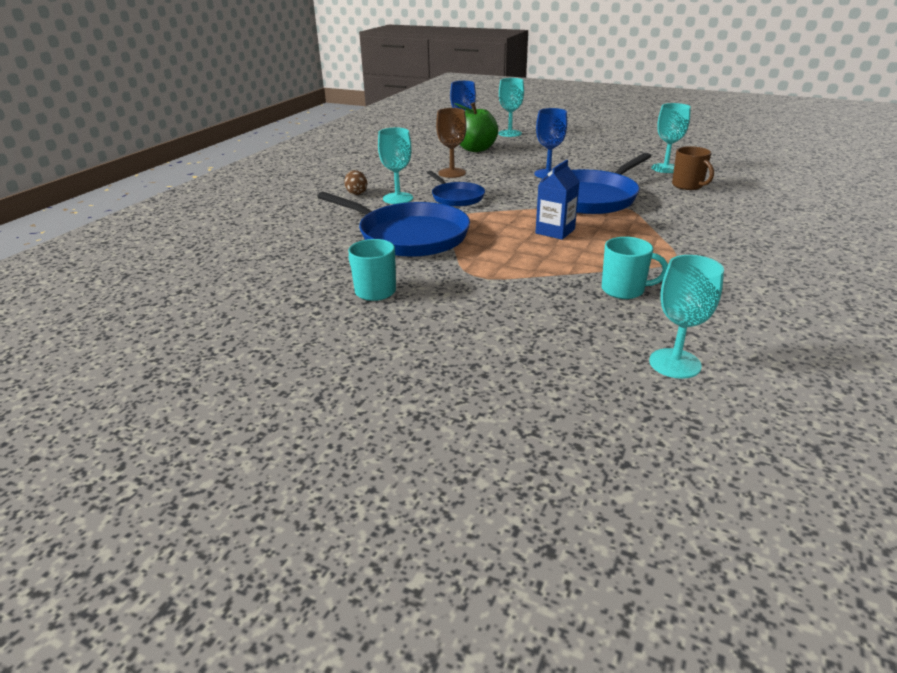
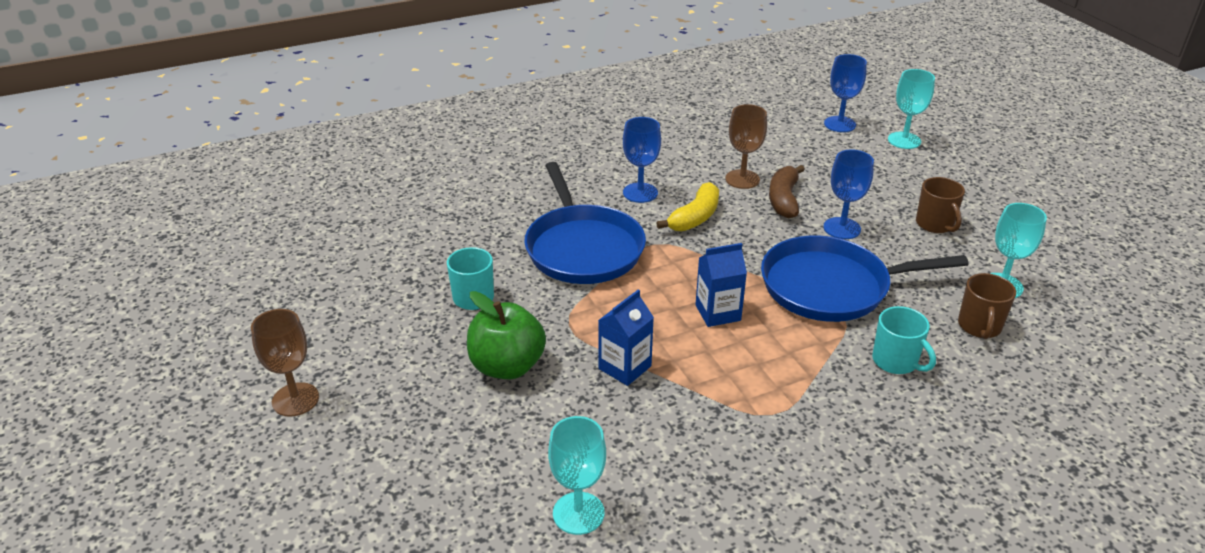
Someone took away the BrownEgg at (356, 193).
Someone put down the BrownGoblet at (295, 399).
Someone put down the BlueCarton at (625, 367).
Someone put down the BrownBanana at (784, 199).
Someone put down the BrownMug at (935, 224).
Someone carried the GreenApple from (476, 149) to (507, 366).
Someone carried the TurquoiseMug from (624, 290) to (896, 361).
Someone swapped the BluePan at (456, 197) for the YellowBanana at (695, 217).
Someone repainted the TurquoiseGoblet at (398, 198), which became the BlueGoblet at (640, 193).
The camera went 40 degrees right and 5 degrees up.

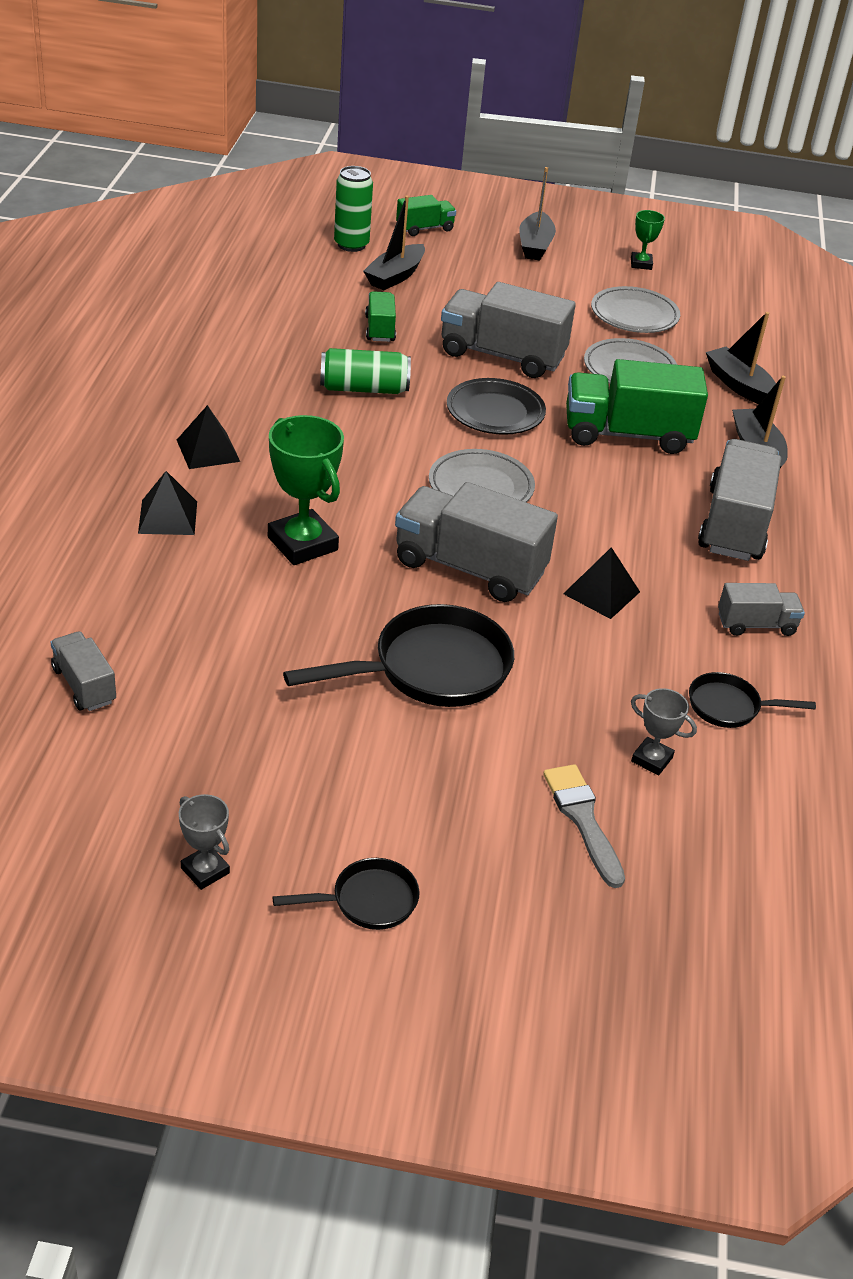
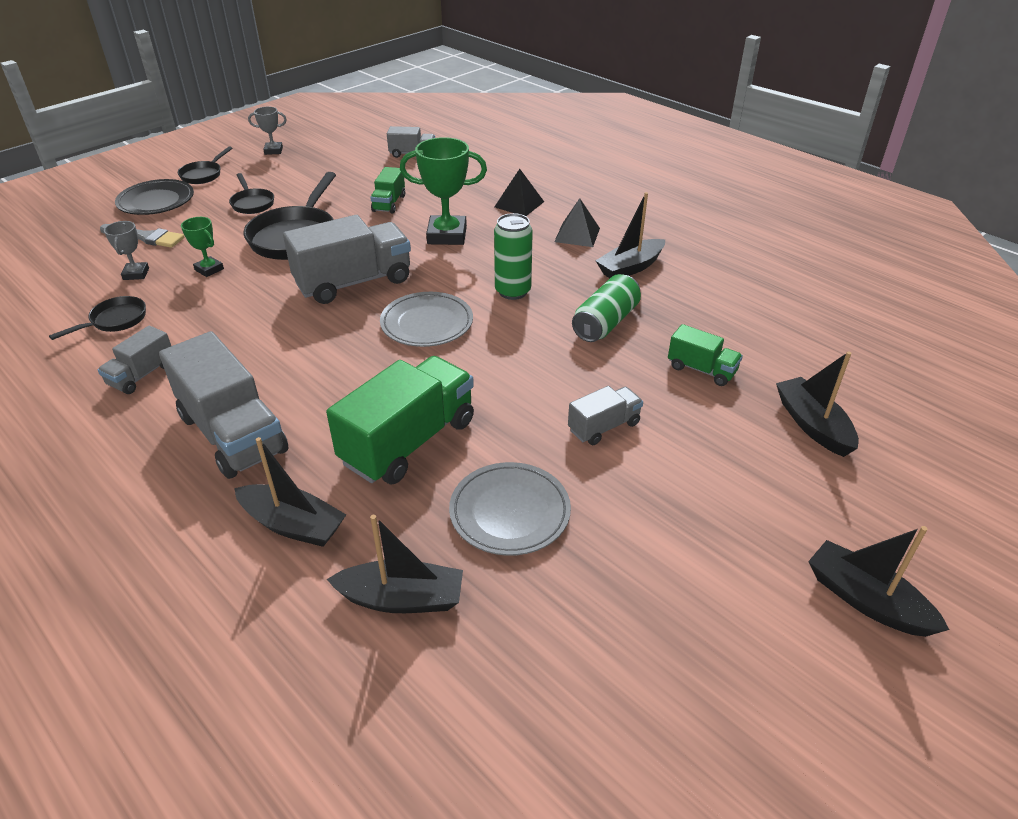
Someone took away the BlackPyramid at (601, 592).
Someone took away the GreyPlate at (634, 315).
Someone put down the BlackPan at (252, 203).
Someone put down the BlackBoat at (630, 267).
Someone carried the GreenCan from (351, 245) to (513, 291).
Someone carried the GreenTruck from (425, 228) to (389, 203).
Someone carried the BlackPlate from (495, 412) to (156, 201).
Someone carried the GreenTrophy from (641, 264) to (209, 269).
Someone rotated the GreyTrophy at (651, 759) by 75 degrees counterclockwise.
Someone scaled the GreyTruck at (502, 355) by 0.52.
The camera went 130 degrees right and 0 degrees up.

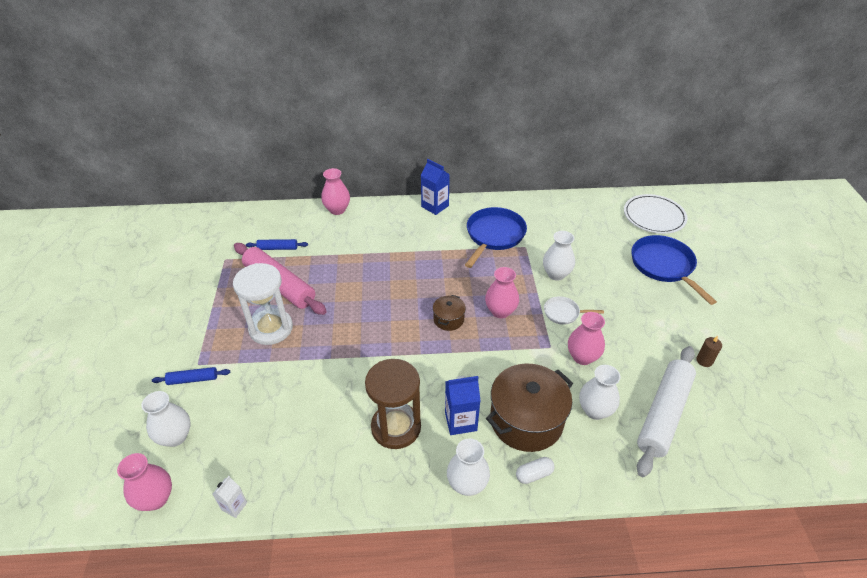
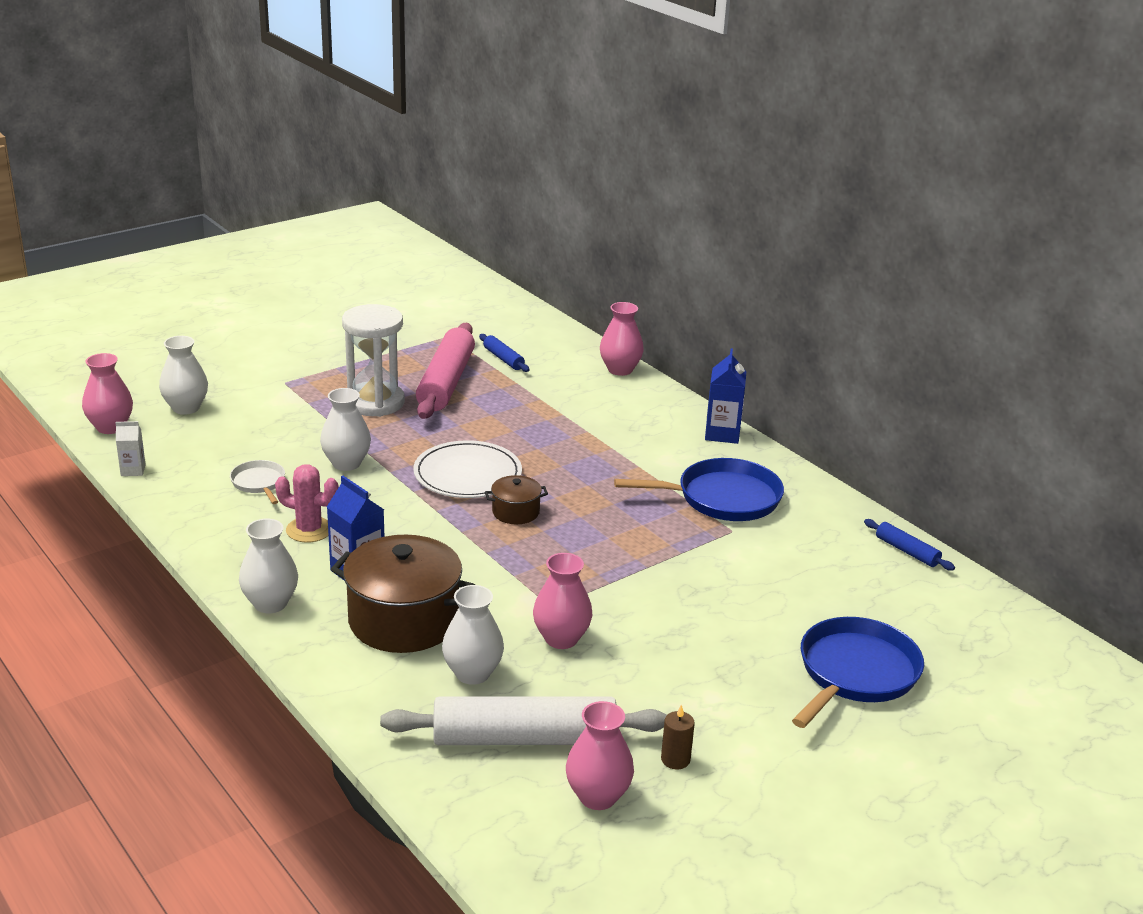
Someone took away the WhiteCapsule at (534, 474).
Someone carried the BlueRollingPin from (193, 379) to (907, 551).
Someone carried the PinkVase from (500, 311) to (597, 796).
Someone carried the WhiteVase from (556, 274) to (346, 463).
Someone carried the WhitePan from (563, 313) to (259, 483).
Someone carried the WhitePlate from (654, 216) to (467, 474).
Someone swapped the BrownHourglass at (396, 427) for the PinkCactus at (309, 530).
The camera went 55 degrees right and 15 degrees down.

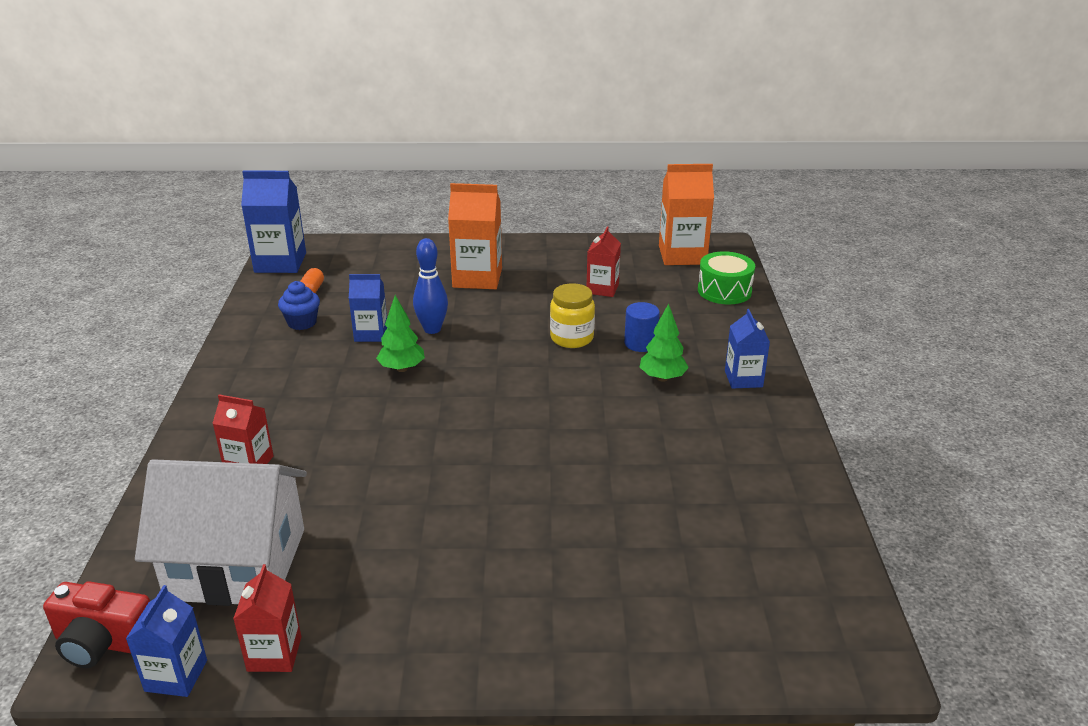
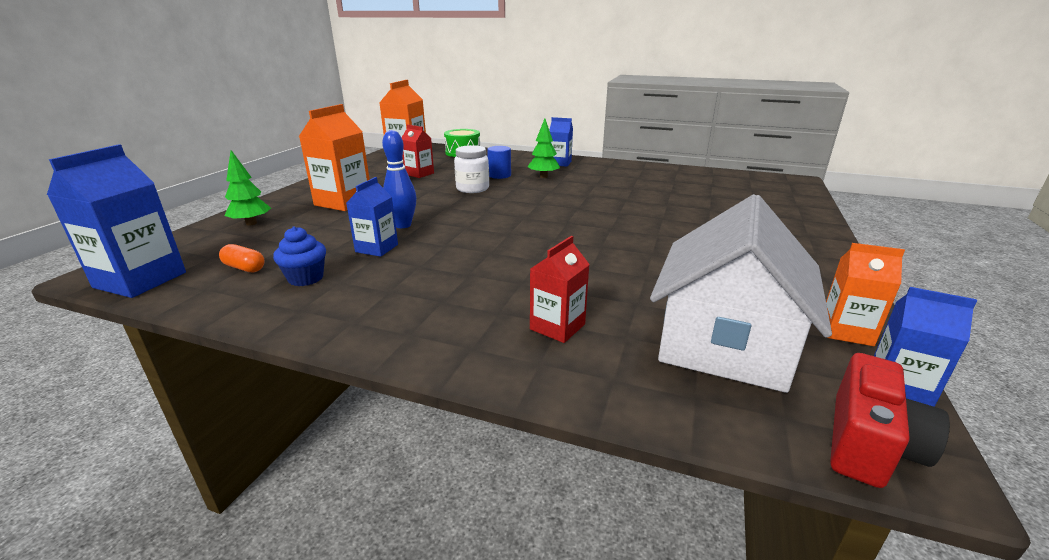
Someone carried the GreenTree from (402, 368) to (251, 223).
Someone repainted the RedCarton at (274, 654), which became the OrangeCarton at (846, 331).
Someone repainted the YellowJar at (571, 338), which became the WhiteJar at (472, 188).
The camera went 70 degrees left and 5 degrees down.

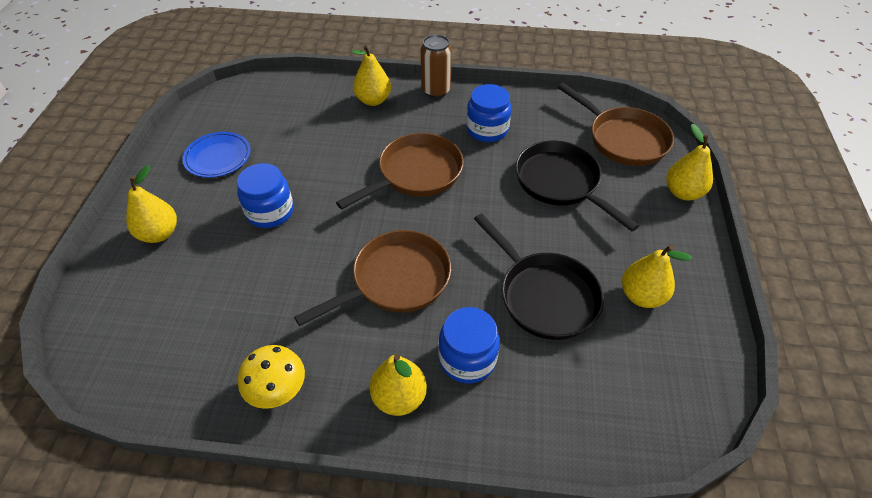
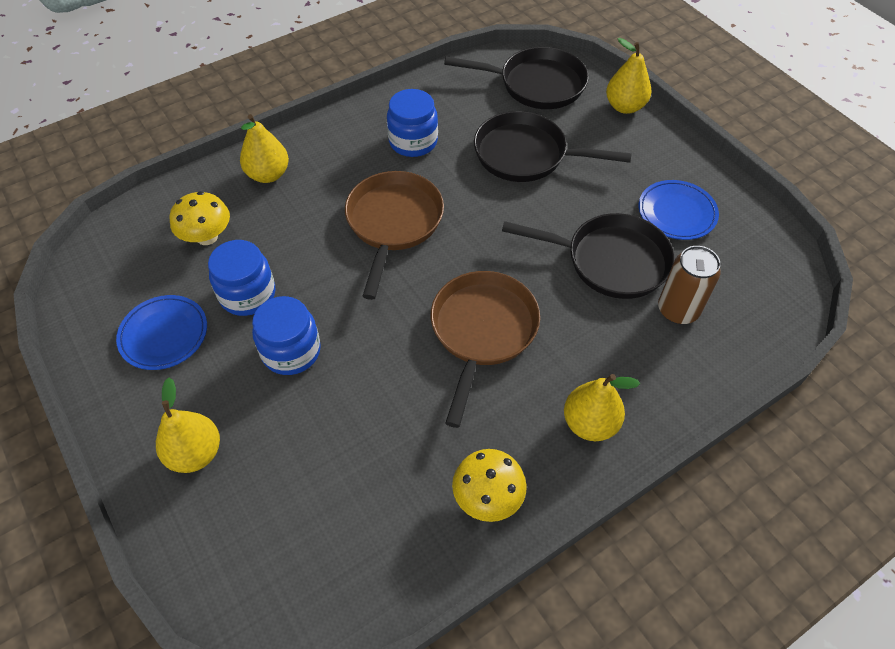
Someone put down the YellowMushroom at (207, 237).
Someone carried the BrownCan from (436, 90) to (677, 310).
Someone carried the BlueJar from (467, 358) to (248, 294).
Someone swapped the YellowPear at (641, 296) for the BluePlate at (677, 212).
Someone repainted the BrownPan at (623, 139), which became the BlackPan at (536, 84).
The camera went 40 degrees left and 5 degrees up.

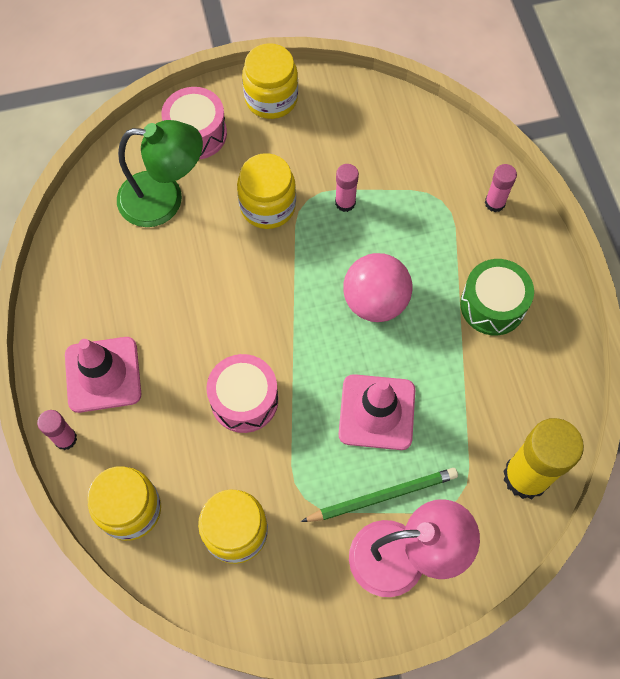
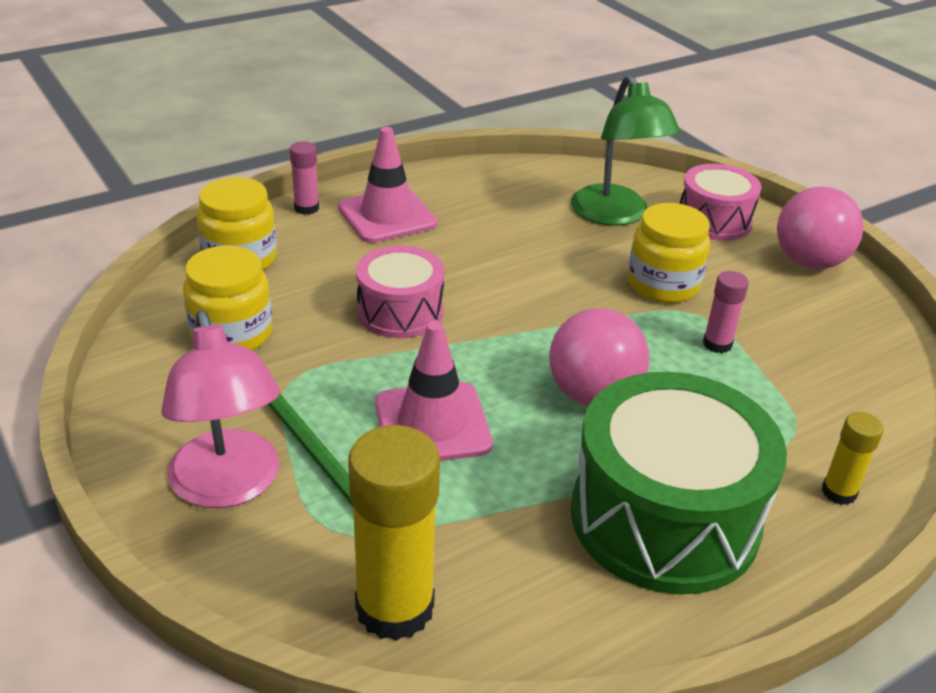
Someone swapped the YellowJar at (271, 98) for the PinkBall at (809, 262).
Someone repainted the PinkGlueStick at (494, 203), which became the YellowGlueStick at (839, 492).
Someone scaled the GreenDrum at (492, 305) by 1.76.
The camera went 70 degrees right and 30 degrees down.

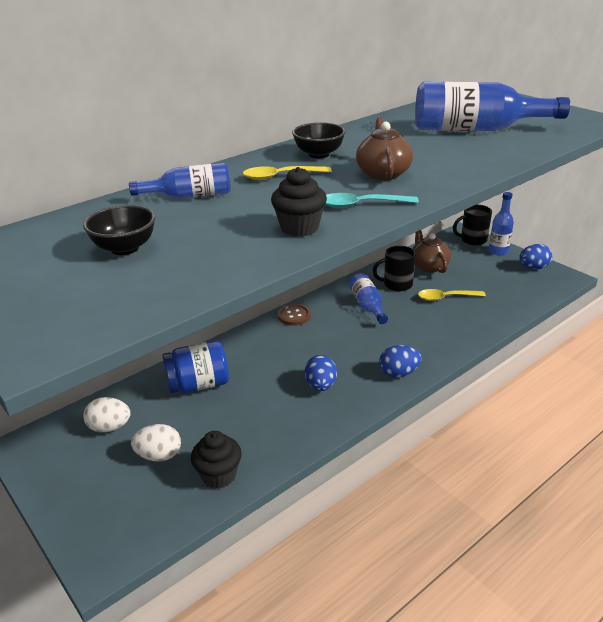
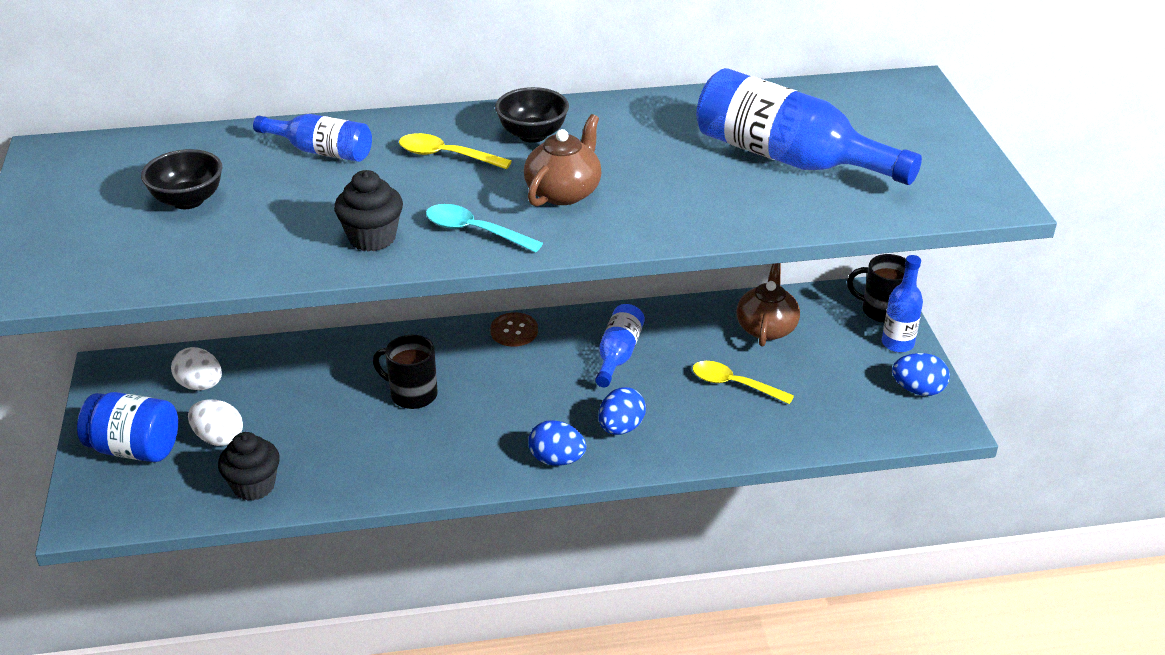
Someone carried the BlueJar from (198, 384) to (135, 448).
Someone carried the BlueEgg from (320, 386) to (621, 428).
Someone carried the BlackMug from (396, 284) to (412, 394).
The camera went 30 degrees right and 5 degrees up.

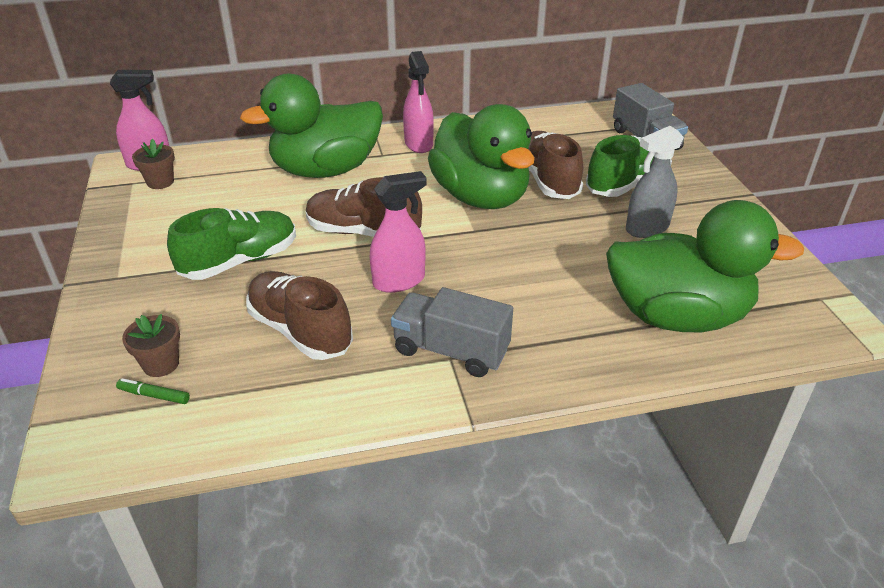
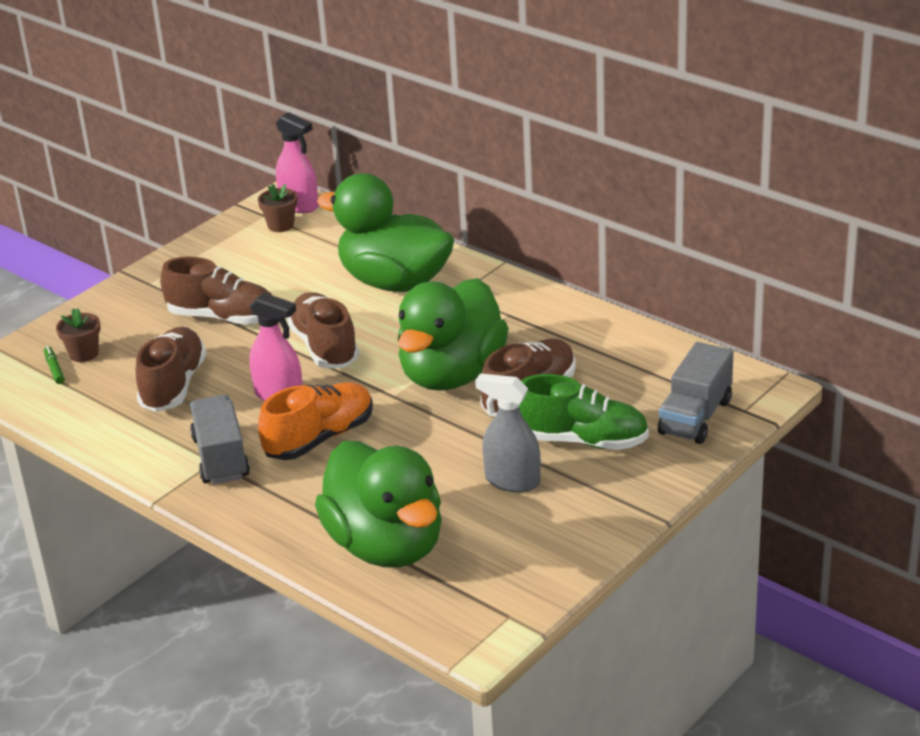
Someone took away the PinkSprayBottle at (419, 144).
Someone put down the OrangeShoe at (319, 438).
Someone repainted the GreenShoe at (240, 261), which became the BrownShoe at (223, 317).
The camera went 55 degrees right and 5 degrees down.

